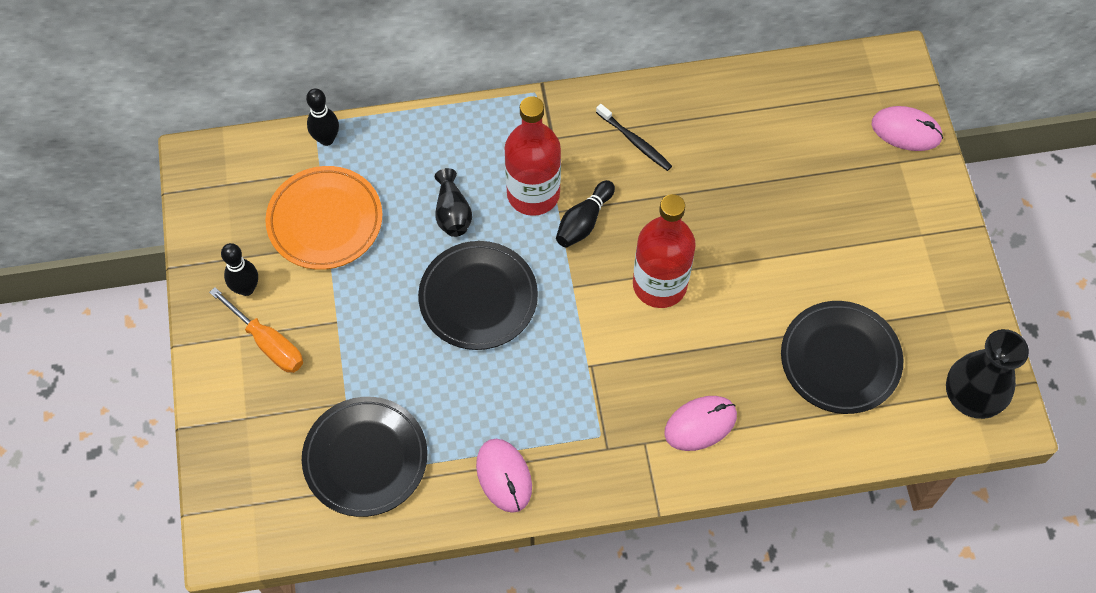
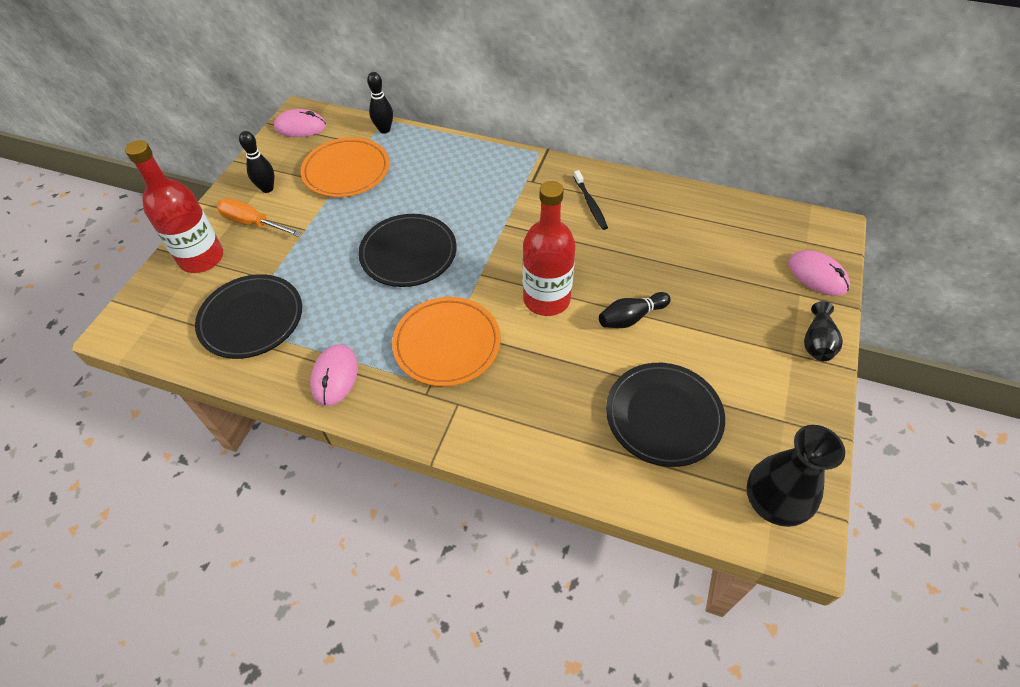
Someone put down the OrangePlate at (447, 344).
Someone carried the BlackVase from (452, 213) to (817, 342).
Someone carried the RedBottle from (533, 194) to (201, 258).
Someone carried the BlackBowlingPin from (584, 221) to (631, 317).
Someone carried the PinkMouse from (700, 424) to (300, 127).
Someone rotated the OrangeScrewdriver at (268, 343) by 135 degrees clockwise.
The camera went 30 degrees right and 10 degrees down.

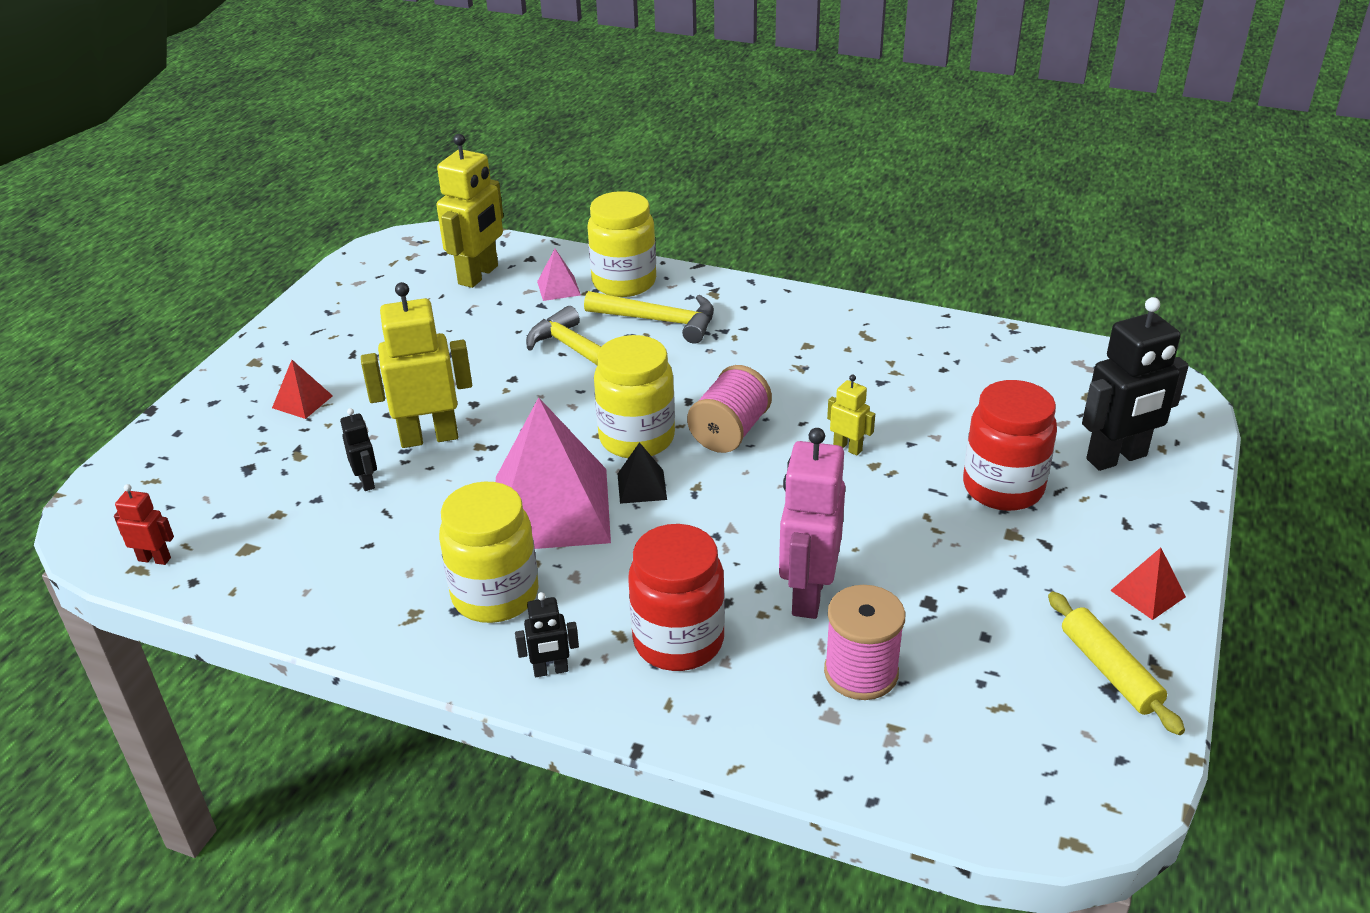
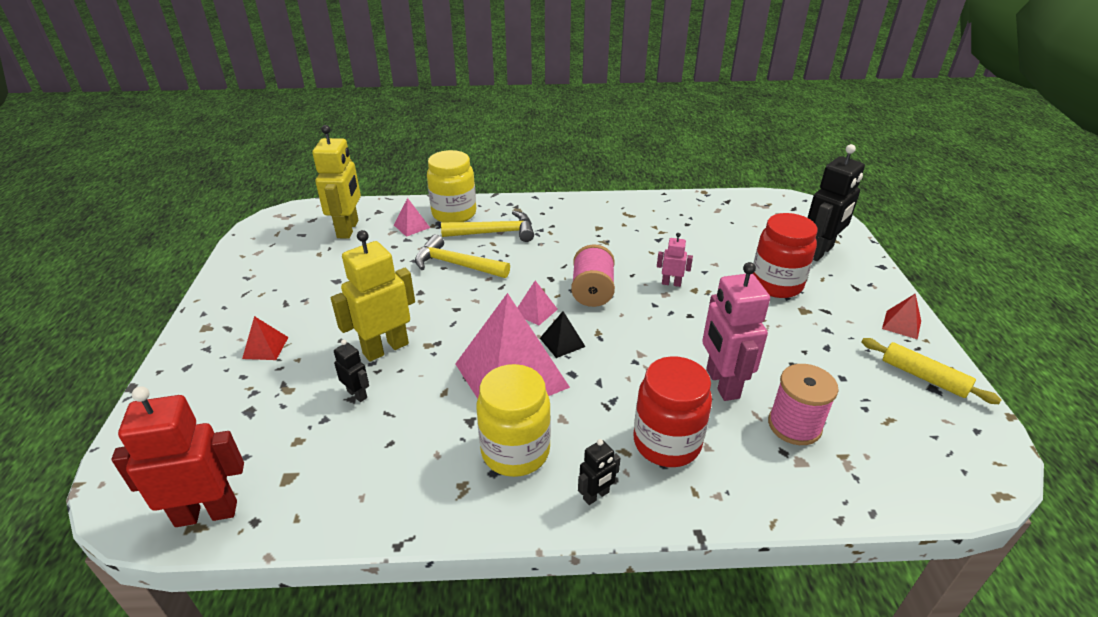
Someone swapped the YellowJar at (637, 438) for the PinkPyramid at (535, 311).
Someone repainted the YellowRobot at (847, 448), which became the PinkRobot at (671, 283).
Someone scaled the RedRobot at (155, 559) by 2.05.
The camera went 25 degrees left and 0 degrees up.

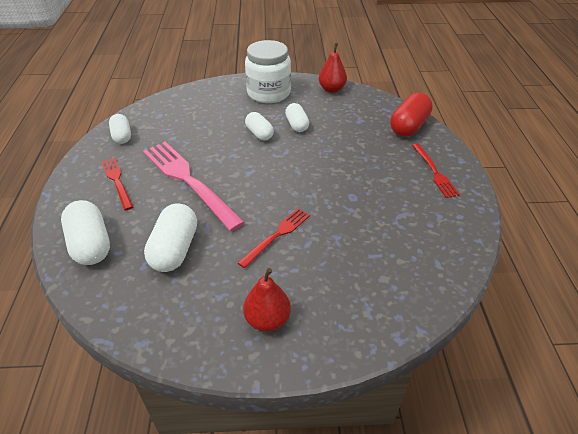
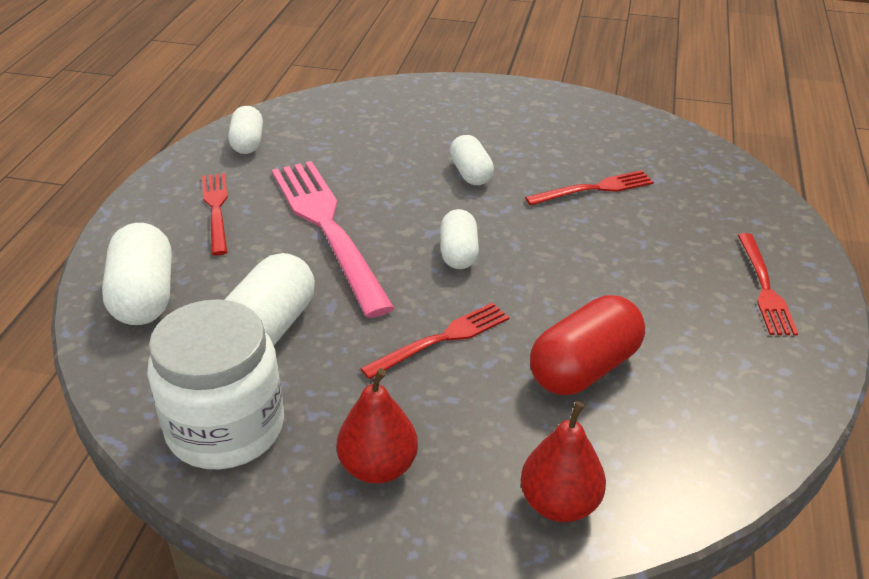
Someone put down the RedFork at (594, 189).
Someone carried the WhiteJar from (268, 93) to (225, 427).
Someone carried the WhiteCapsule from (296, 125) to (458, 253).
Someone carried the RedPear from (332, 89) to (559, 503).
Someone carried the RedCapsule from (409, 126) to (584, 368).
The camera went 15 degrees right and 5 degrees down.

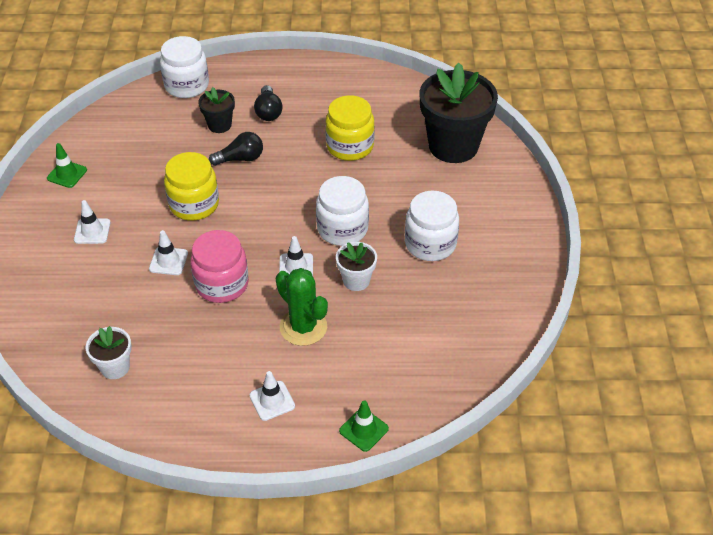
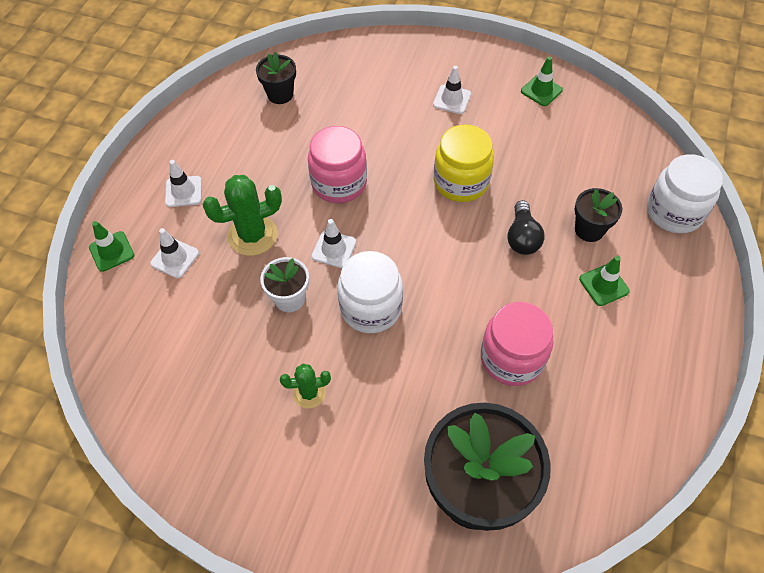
Someone carried the WhiteTrafficCone from (168, 261) to (175, 258).
Someone swapped the BlackLightBulb at (268, 111) for the GreenTrafficCone at (604, 285).
Someone swapped the WhiteJar at (430, 244) for the GreenCactus at (309, 393).
Someone repainted the WhiteFlowerPot at (115, 367), which became the BlackFlowerPot at (280, 94).
Someone repainted the YellowJar at (350, 146), which became the PinkJar at (512, 358).
The camera went 110 degrees right and 10 degrees up.

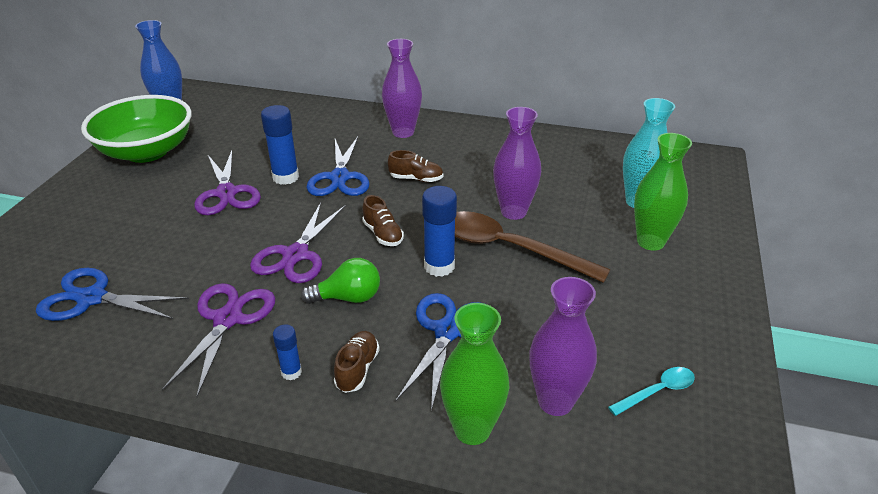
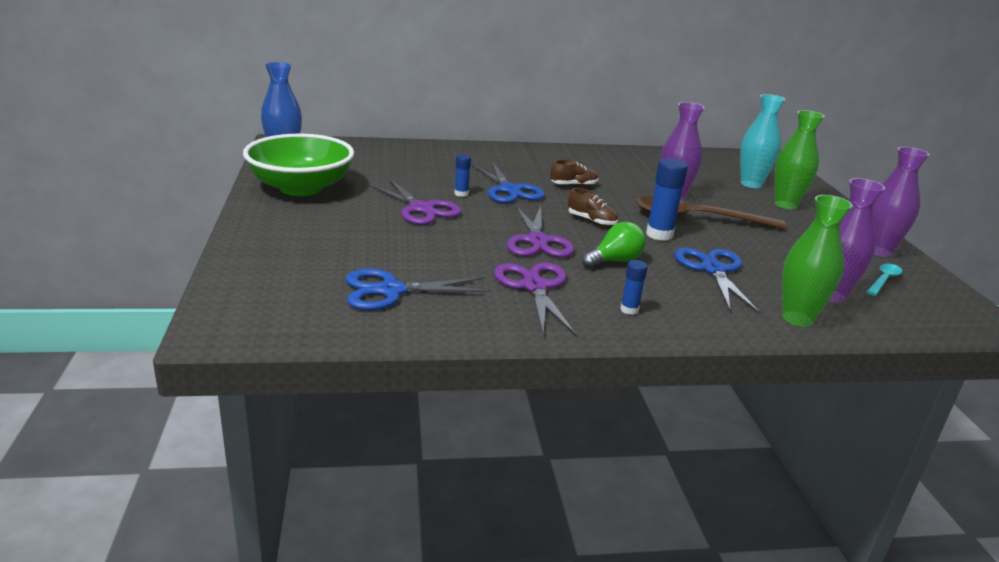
Someone took away the BrownShoe at (357, 369).
Someone carried the PurpleVase from (403, 132) to (878, 251).
Someone scaled the BlueGlueStick at (285, 177) by 0.56.
The camera went 25 degrees left and 10 degrees down.

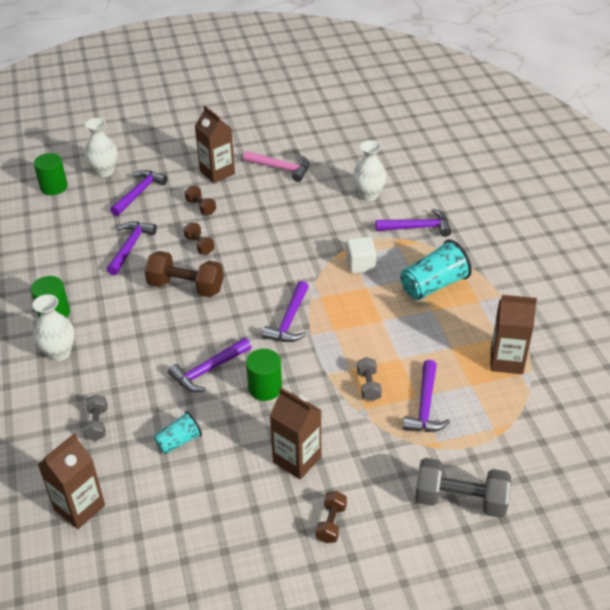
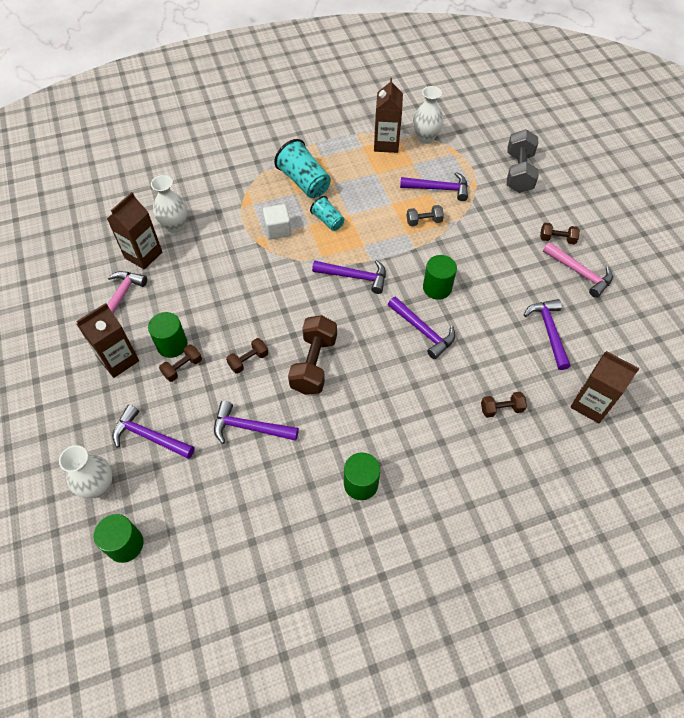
Someone put down the GreenCylinder at (172, 345).
Someone put down the PinkHammer at (579, 273).
Someone carried the WhiteVase from (59, 353) to (425, 138).
Someone carried the TurquoiseCup from (179, 441) to (328, 221).
Someone carried the BrownCarton from (297, 459) to (143, 255).
Someone carried the PurpleHammer from (417, 227) to (549, 331).
Someone repainted the GreyDumbbell at (97, 424), which became the BrownDumbbell at (501, 409).
The camera went 95 degrees left and 15 degrees up.

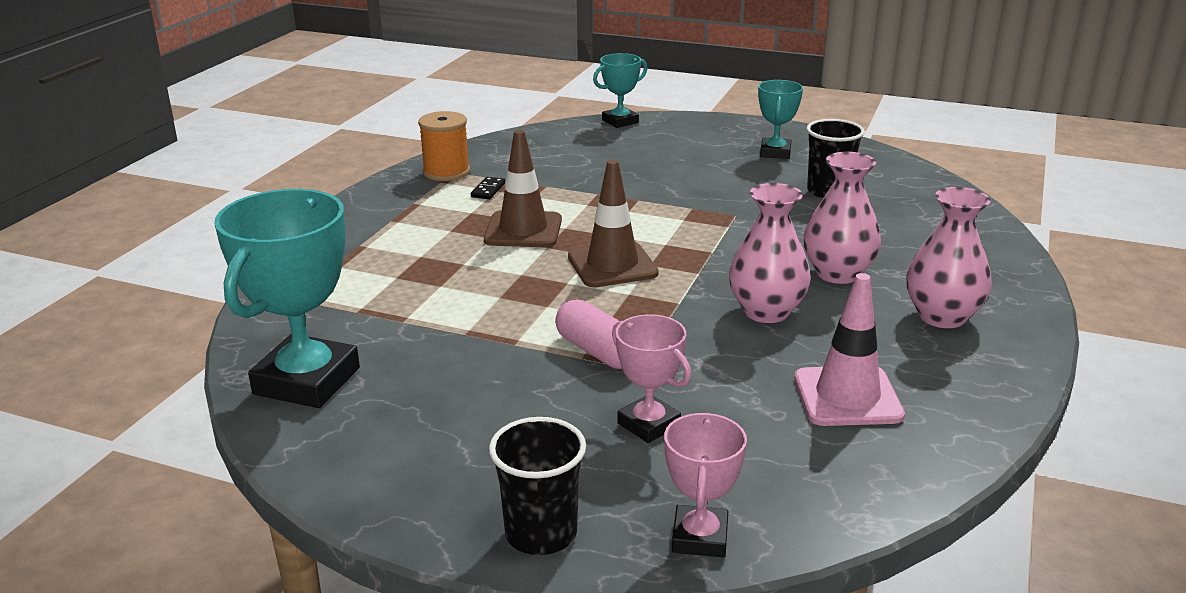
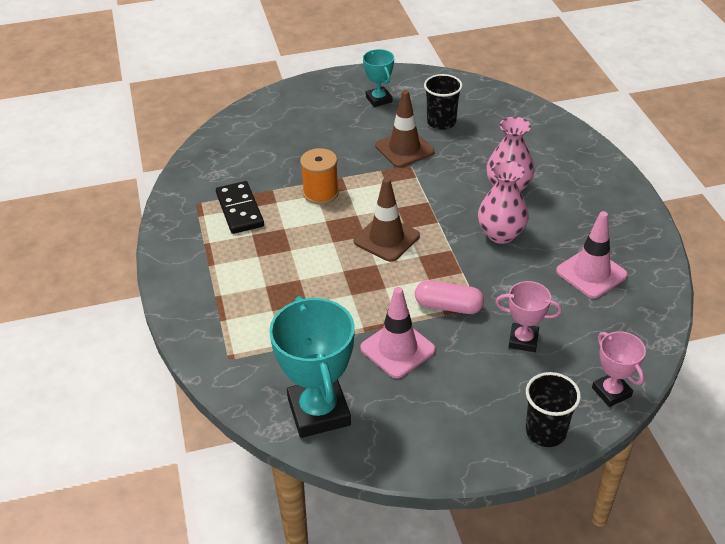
Someone took away the TurquoiseTrophy at (620, 121).
Someone took away the PinkVase at (942, 316).
Someone put down the PinkTrafficCone at (397, 349).
Someone carried the OrangeSpool from (446, 172) to (320, 193).
Someone carried the BrownTrafficCone from (523, 230) to (404, 149).
Someone scaled the BlackDomino at (488, 190) by 2.11.
The camera went 35 degrees left and 15 degrees up.

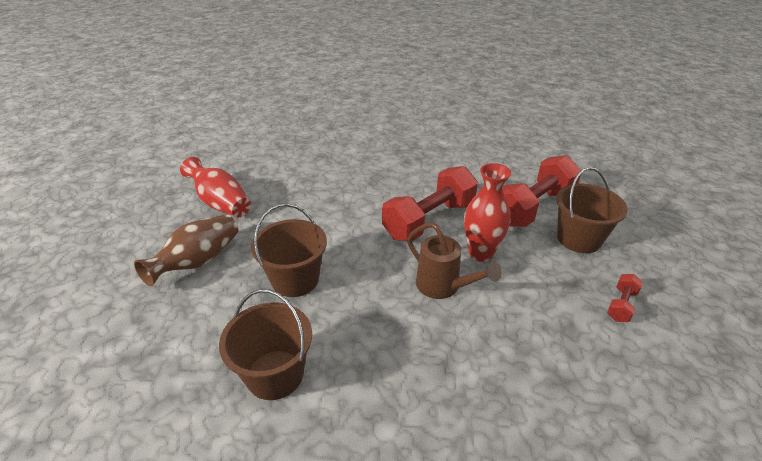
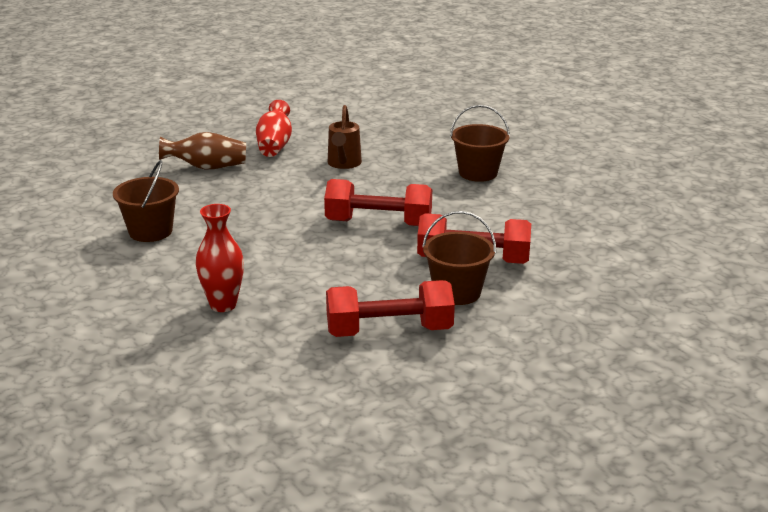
Someone carried the BrownBucket from (295, 279) to (478, 173).
Someone carried the BrownWateringCan from (443, 286) to (343, 164).
Someone carried the RedVase from (480, 253) to (223, 305).
Someone scaled the RedDumbbell at (621, 305) by 2.28.
The camera went 50 degrees right and 10 degrees down.

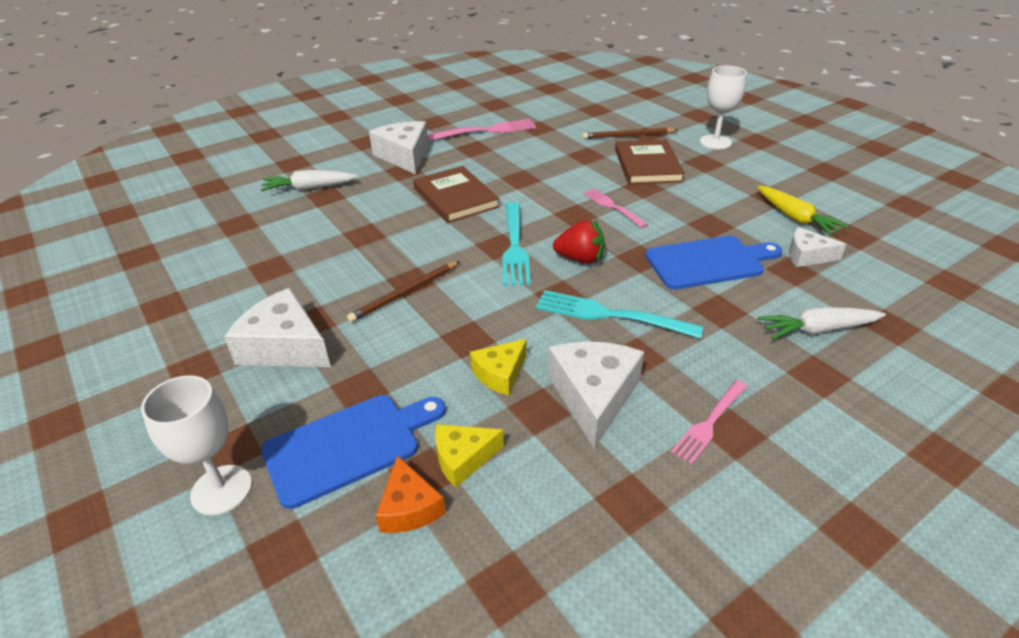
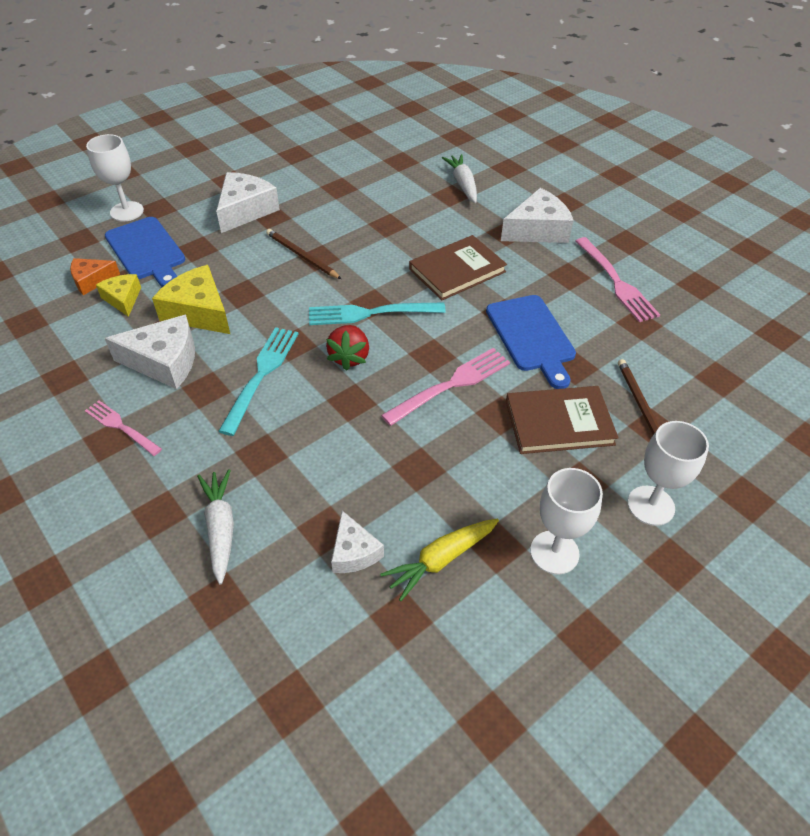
Someone put down the WhiteGoblet at (554, 552).
Someone carried the BlueCuttingBoard from (708, 262) to (531, 336).
Someone rotated the WhiteCheese at (807, 256) by 150 degrees clockwise.
Someone scaled the YellowCheese at (500, 374) by 1.68.
Someone scaled the PinkFork at (612, 207) by 1.55.
The camera went 85 degrees right and 10 degrees up.

